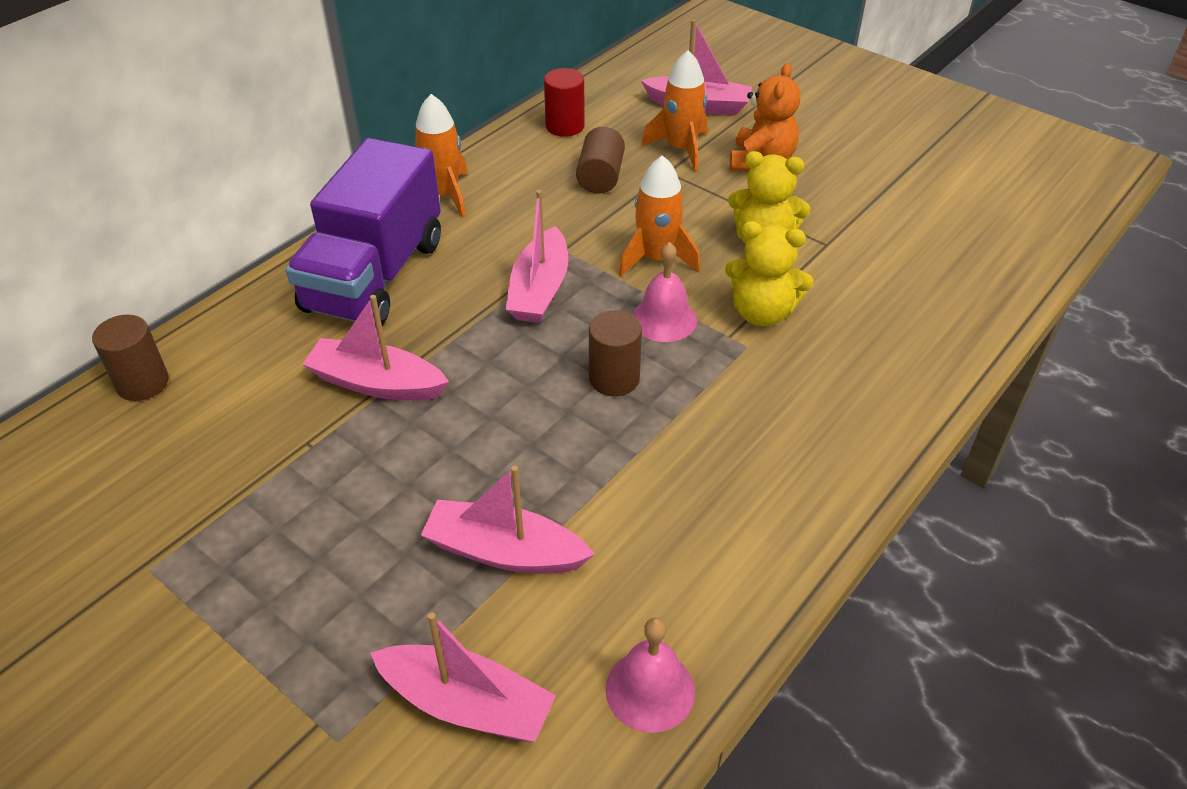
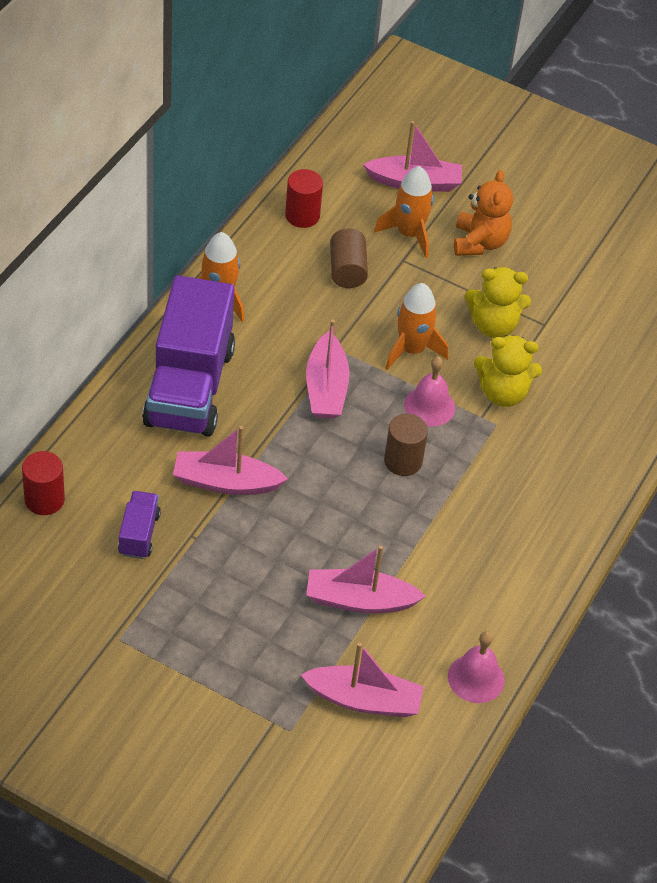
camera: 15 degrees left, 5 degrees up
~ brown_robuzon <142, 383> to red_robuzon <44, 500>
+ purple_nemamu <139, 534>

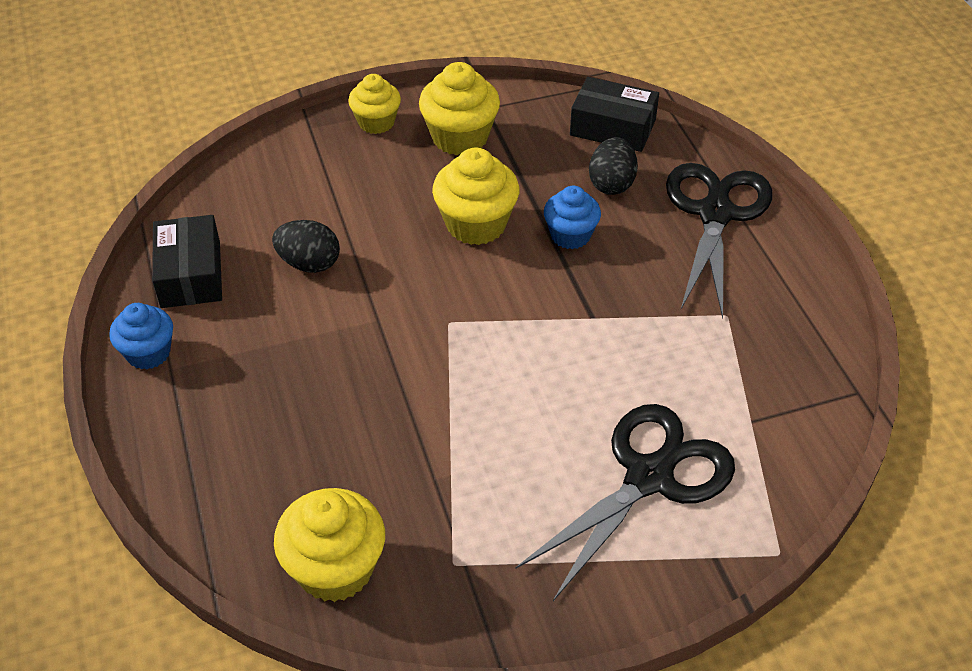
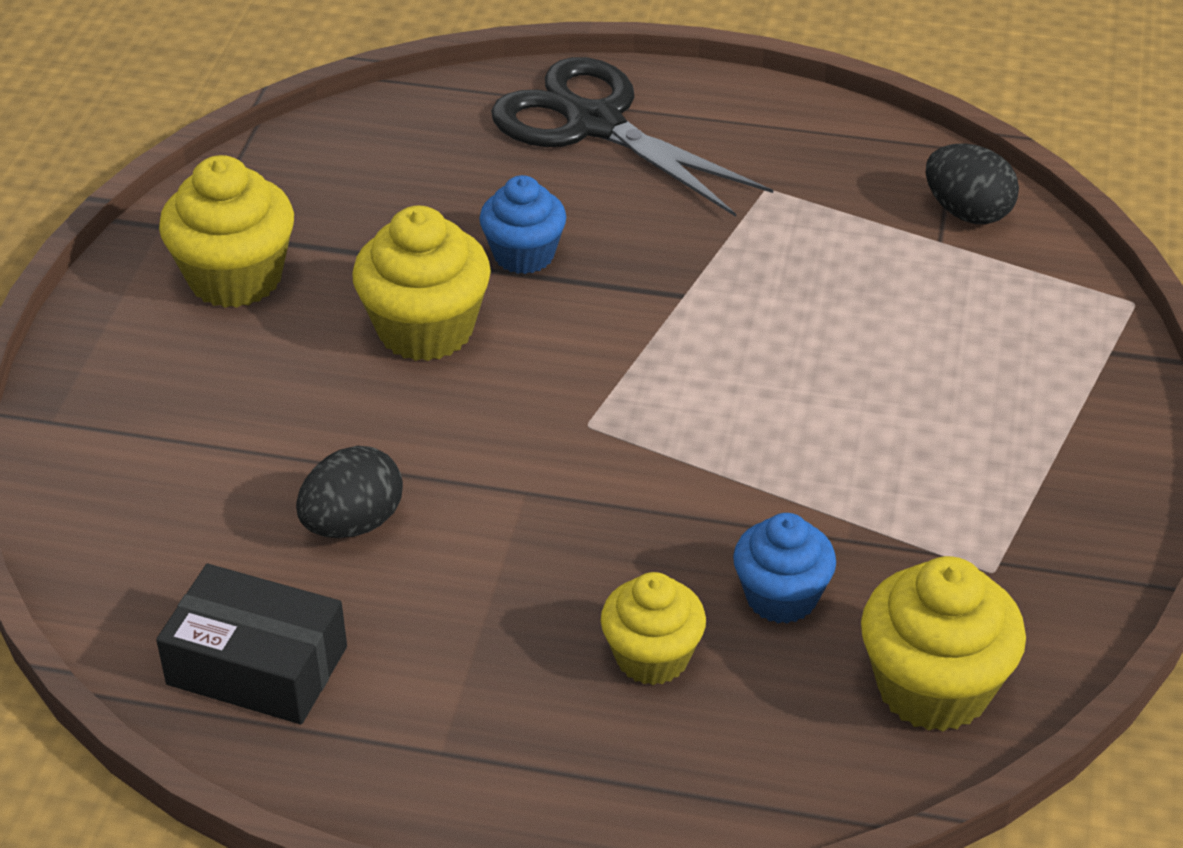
camera: 60 degrees left, 5 degrees down
~ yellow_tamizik <376, 122> to <652, 657>
- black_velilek <613, 127>
~ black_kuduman <611, 184> to <967, 212>
~ blue_tamizik <148, 353> to <781, 597>
- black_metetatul <648, 477>

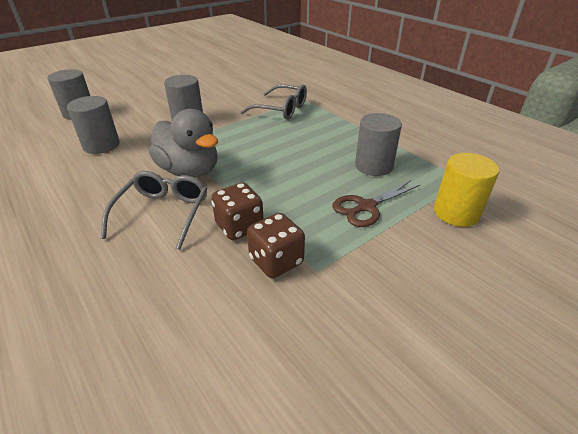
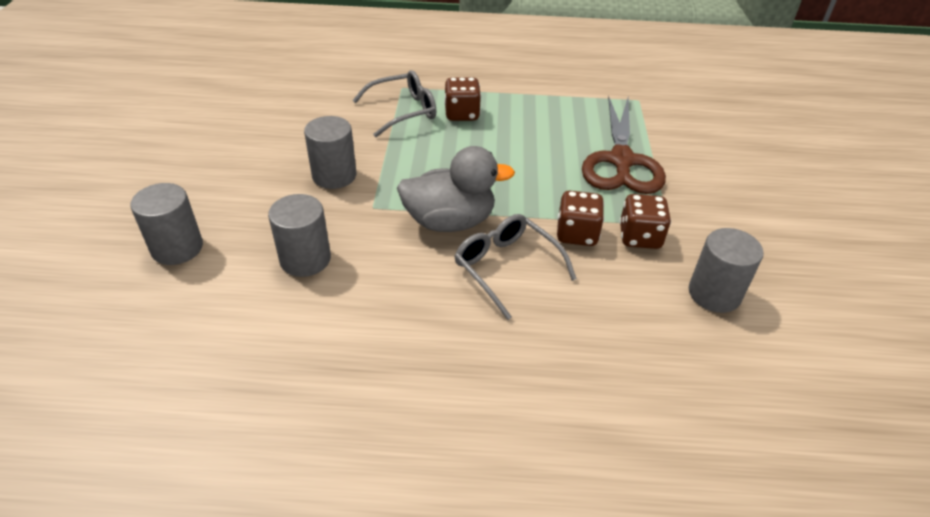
camera: 50 degrees left, 5 degrees up
~ grey_robuzon <373, 166> to <714, 294>
- yellow_robuzon <456, 213>
~ brown_metetatul <366, 207> = <621, 161> x1.71
+ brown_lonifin <462, 114>

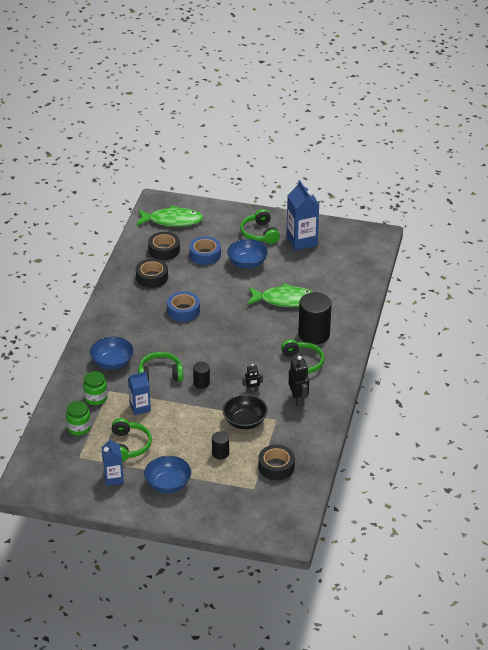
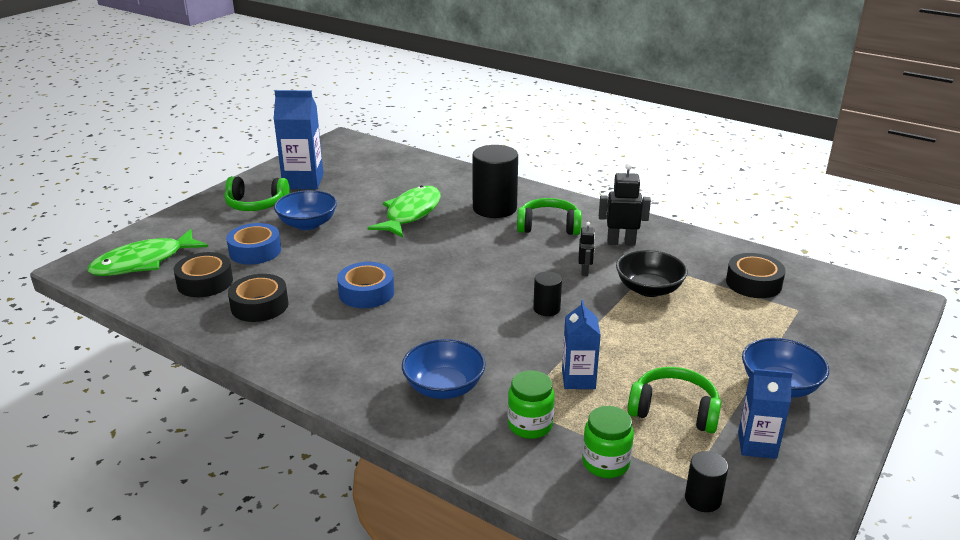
camera: 70 degrees left, 10 degrees down
~ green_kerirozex <172, 220> = <144, 262> 150 degrees counterclockwise
- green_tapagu <160, 374>
~ black_robuzon <220, 453> to <703, 499>

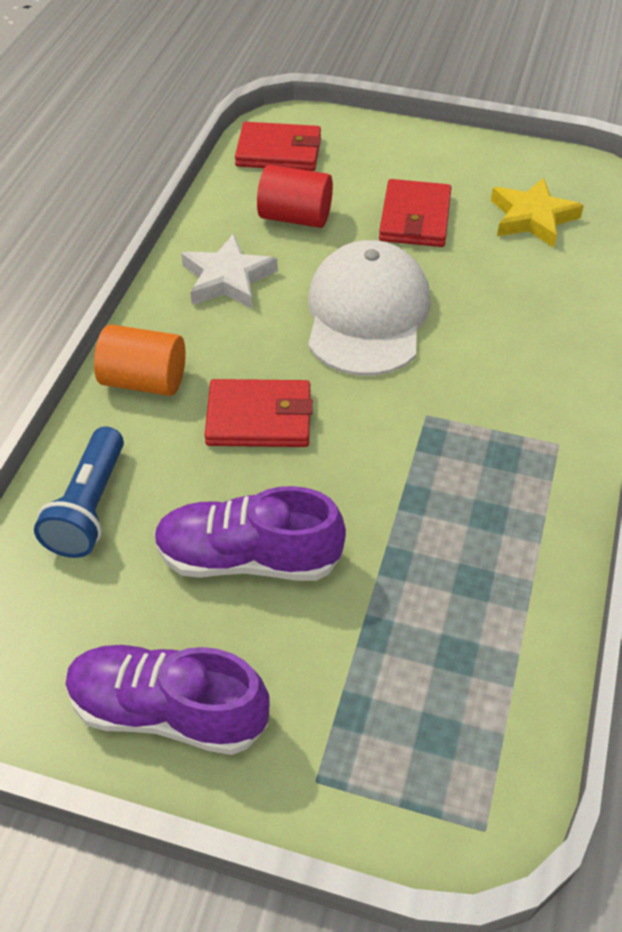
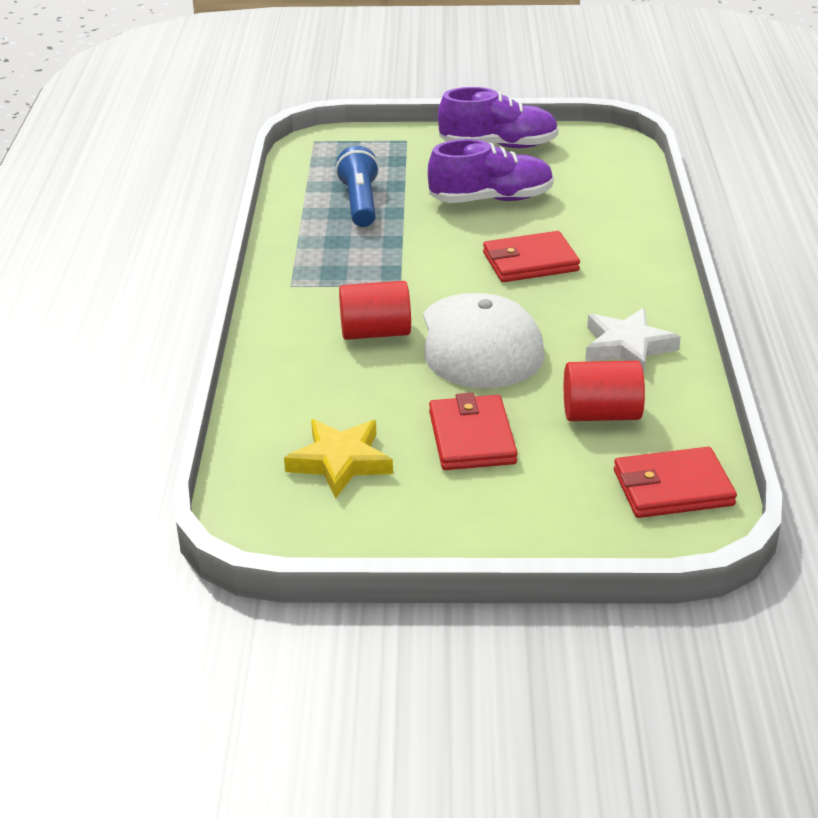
camera: 165 degrees right, 15 degrees down
- orange_robuzon <144, 381>
~ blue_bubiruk <89, 507> to <360, 203>
+ red_robuzon <375, 332>

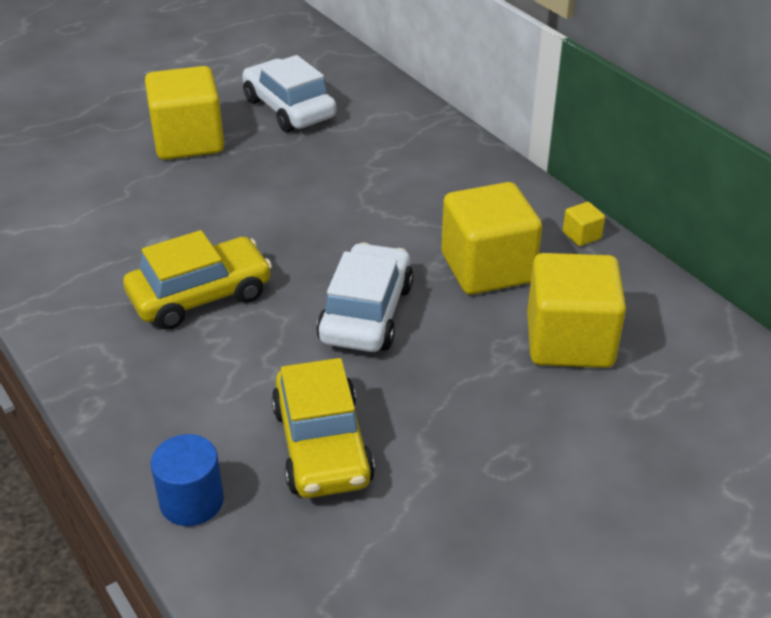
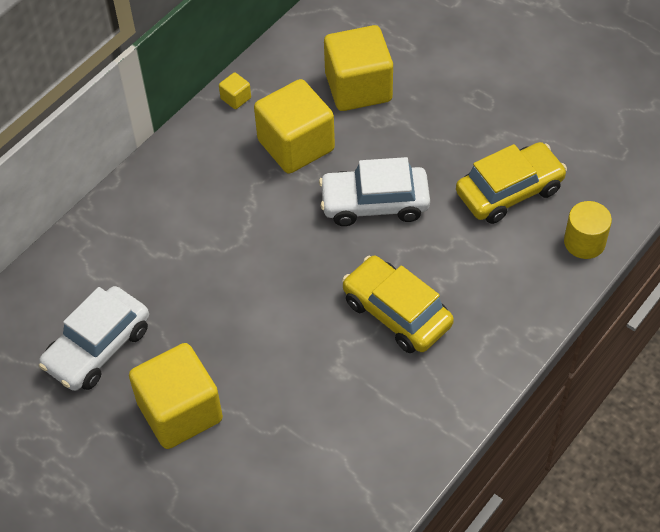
camera: 105 degrees left, 15 degrees up
~ blue_robuzon <192, 501> to yellow_robuzon <584, 242>

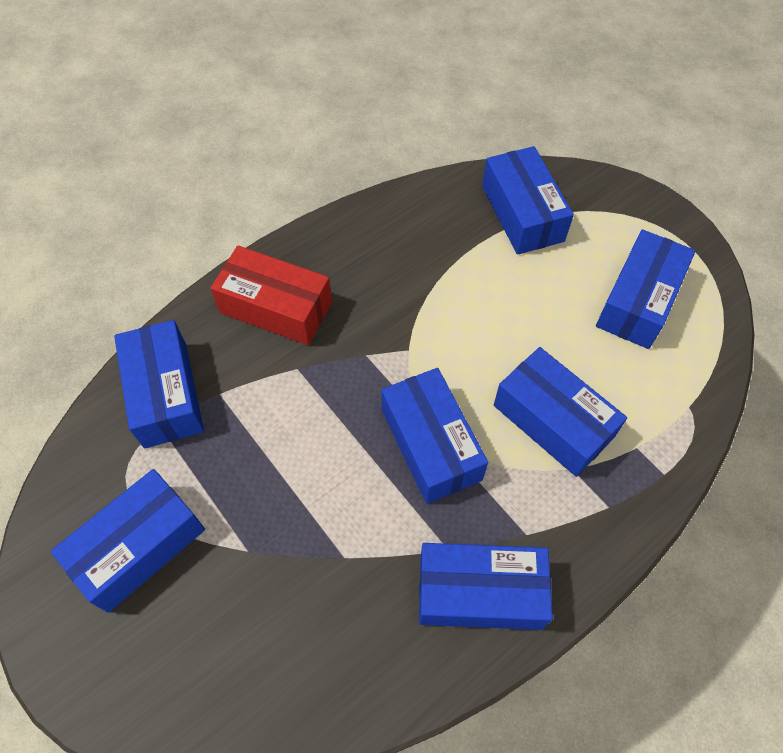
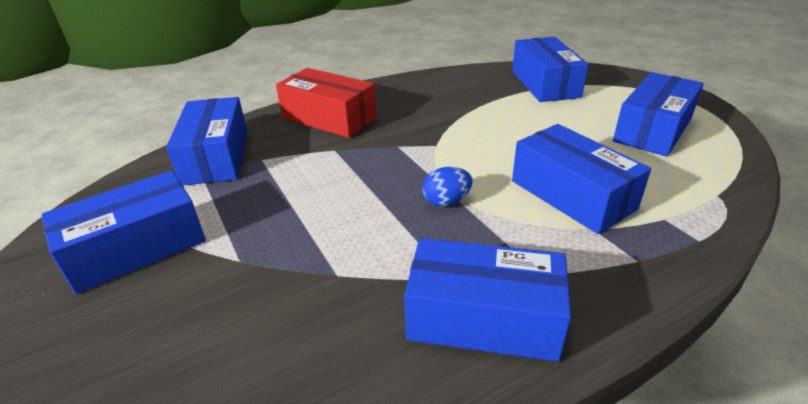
camera: 10 degrees right, 25 degrees down
~ blue_velilek <431, 444> to blue_kuduman <446, 201>

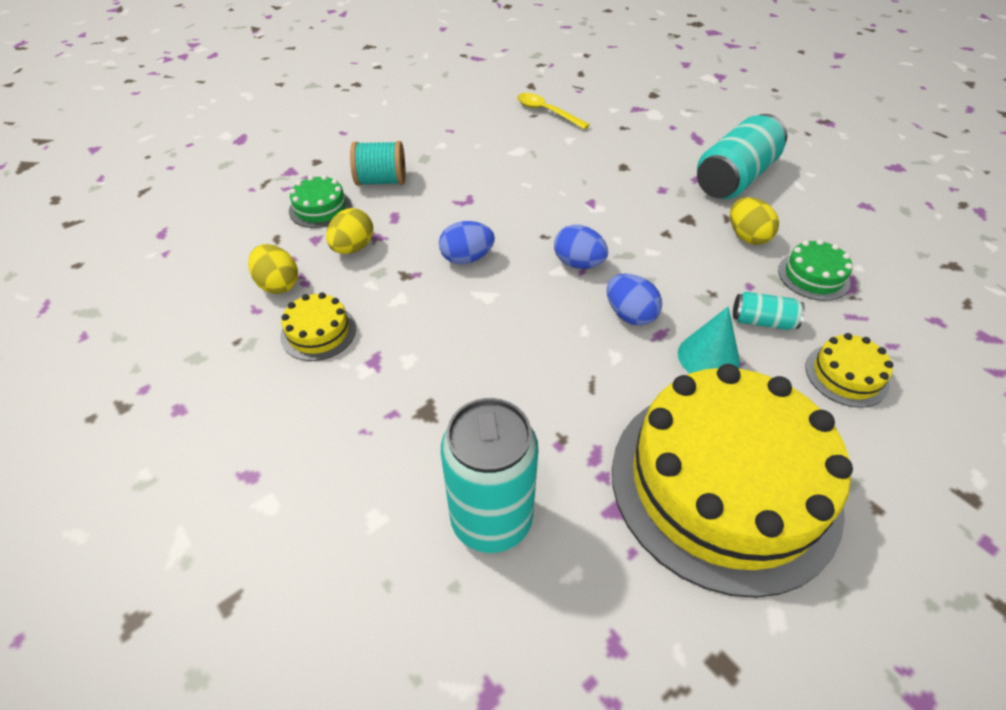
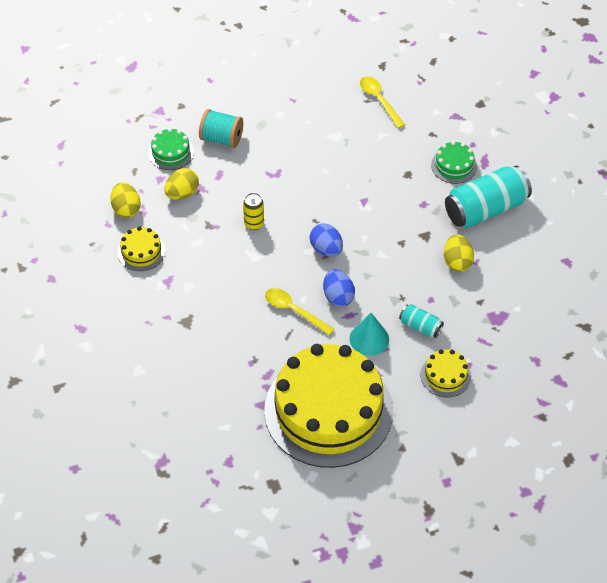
camera: 20 degrees right, 5 degrees up
~ blue_kuduman <467, 258> to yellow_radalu <254, 223>
~ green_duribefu <813, 276> to <454, 165>
- turquoise_radalu <491, 520>
+ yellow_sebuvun <294, 311>

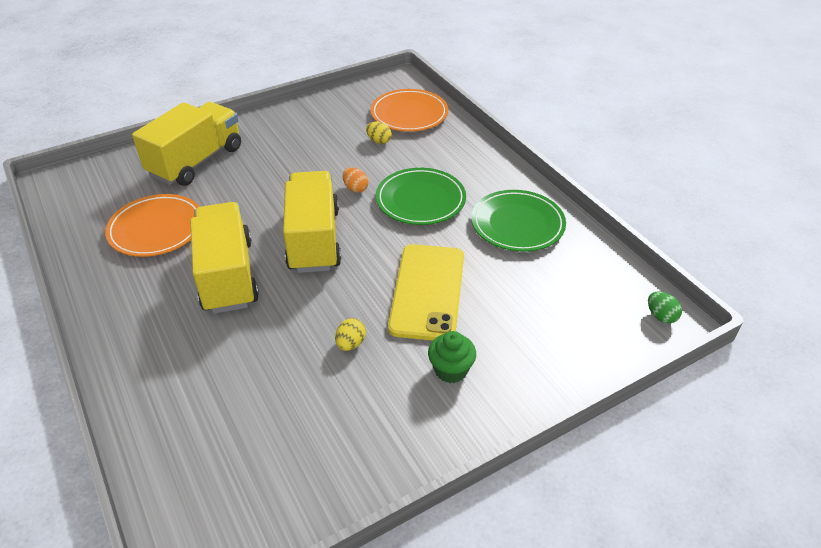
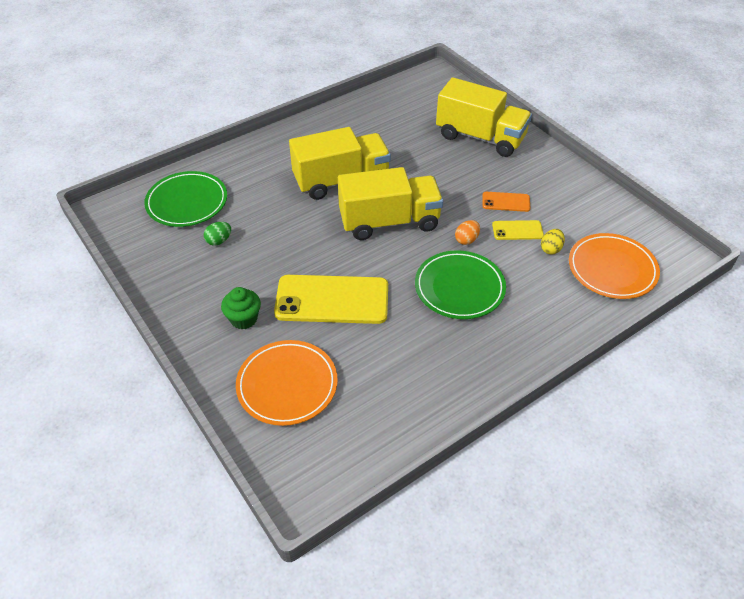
camera: 85 degrees right, 5 degrees up
~ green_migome <517, 224> to <187, 202>
~ orange_migome <156, 229> to <287, 385>
~ green_kuduman <661, 316> to <219, 241>
- yellow_kuduman <350, 344>
+ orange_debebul <506, 202>
+ yellow_debebul <517, 230>

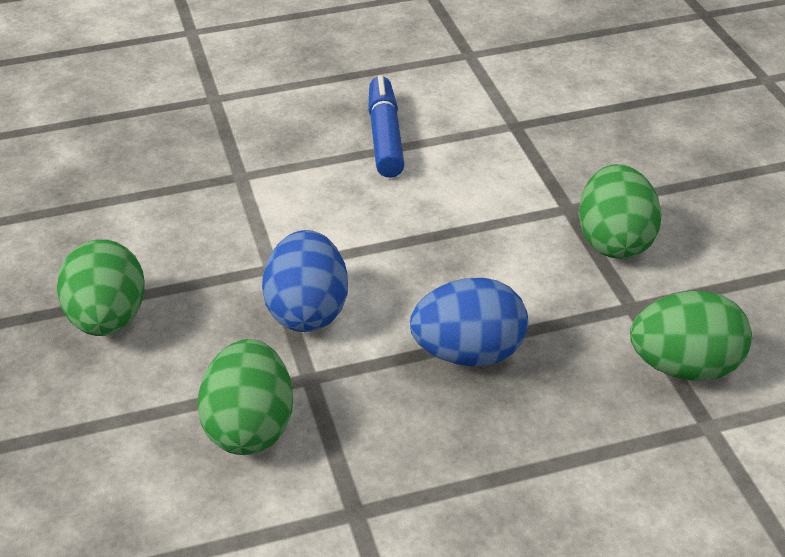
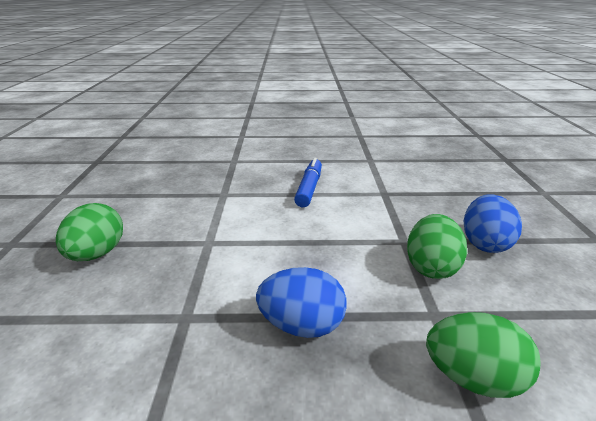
camera: 15 degrees right, 10 degrees down
~ blue_kuduman <308, 311> to <484, 243>
- green_kuduman <250, 428>

